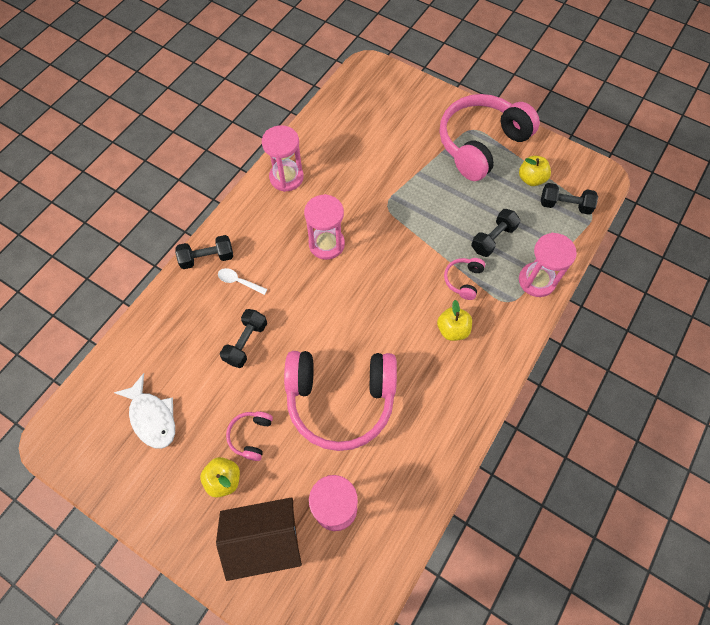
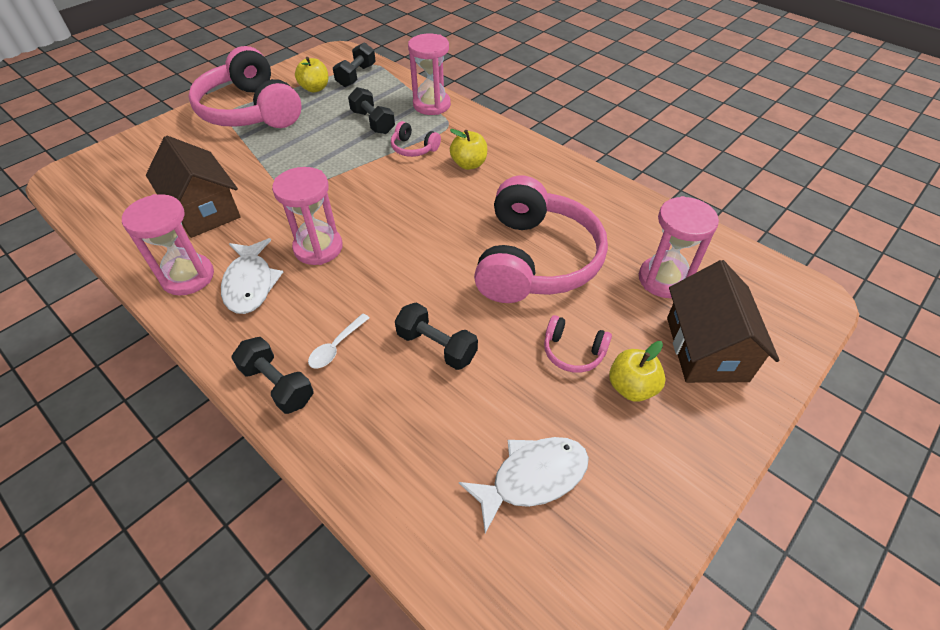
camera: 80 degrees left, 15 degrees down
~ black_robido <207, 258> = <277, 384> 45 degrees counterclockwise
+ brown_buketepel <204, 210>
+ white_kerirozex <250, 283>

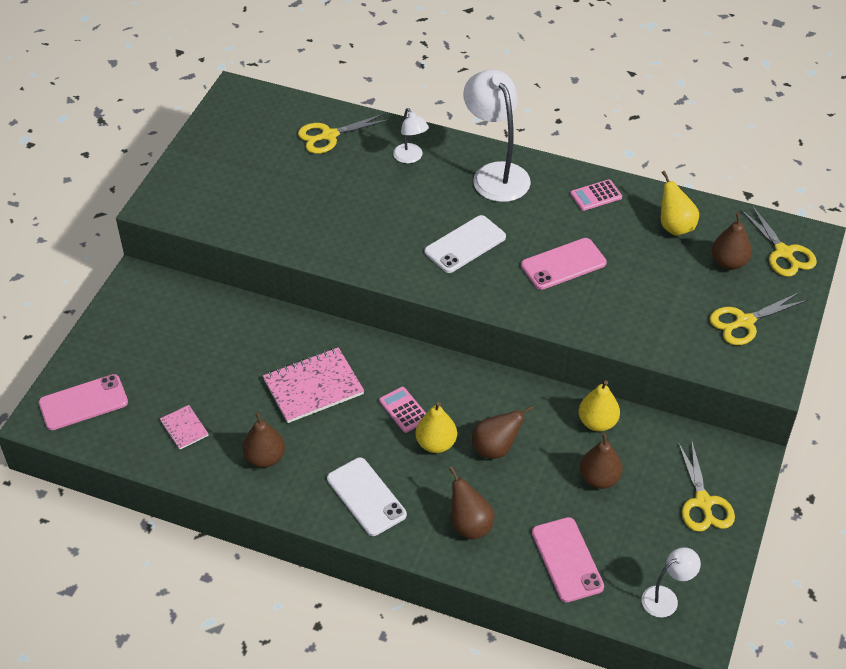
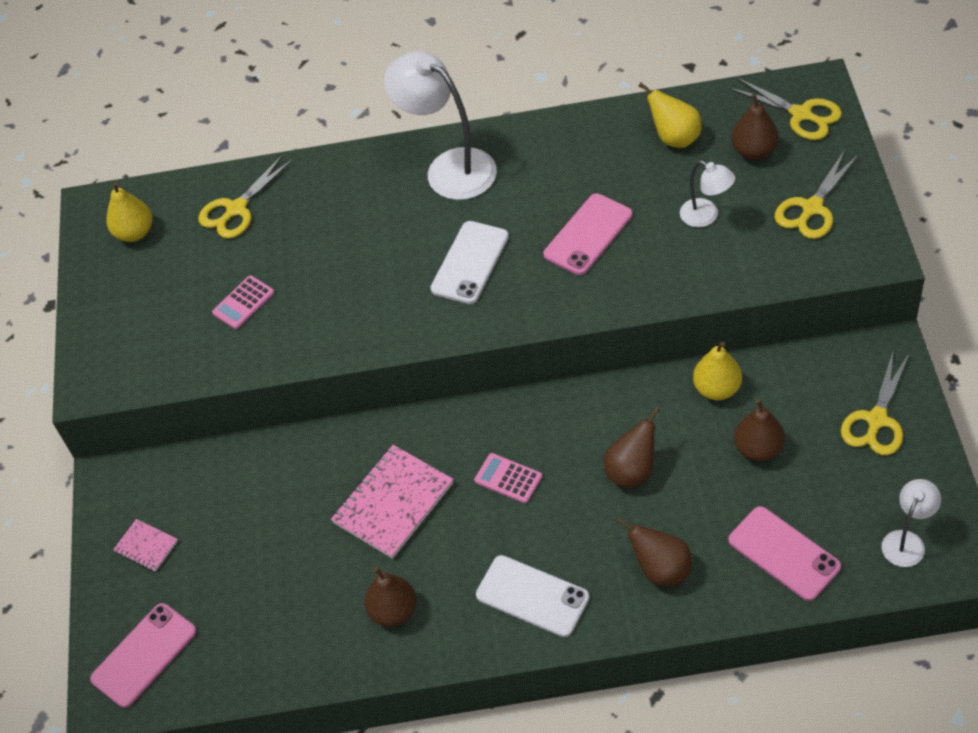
camera: 20 degrees left, 5 degrees up
~ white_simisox <410, 158> to <706, 216>
~ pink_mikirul <596, 196> to <243, 303>
~ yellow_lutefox <436, 444> to <135, 233>
~ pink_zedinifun <184, 428> to <146, 546>
~ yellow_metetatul <703, 502> = <876, 420> 60 degrees clockwise

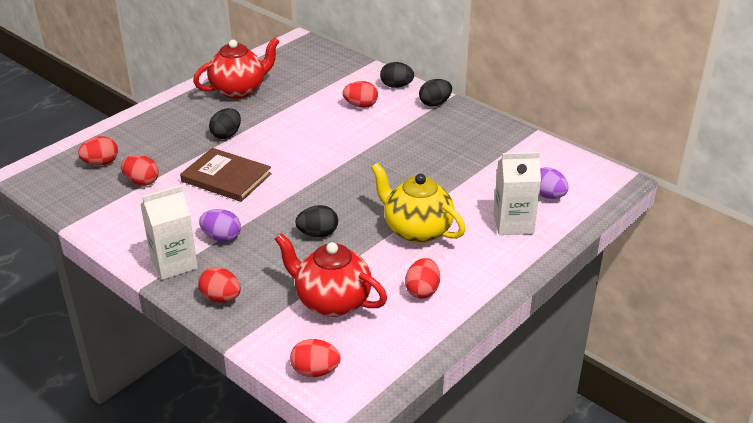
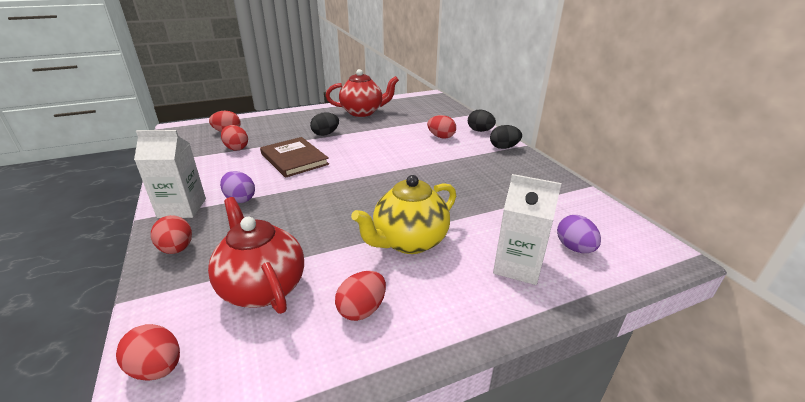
camera: 25 degrees right, 5 degrees down
~ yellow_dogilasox <416, 230> = <409, 242> 105 degrees counterclockwise
- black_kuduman <318, 234>

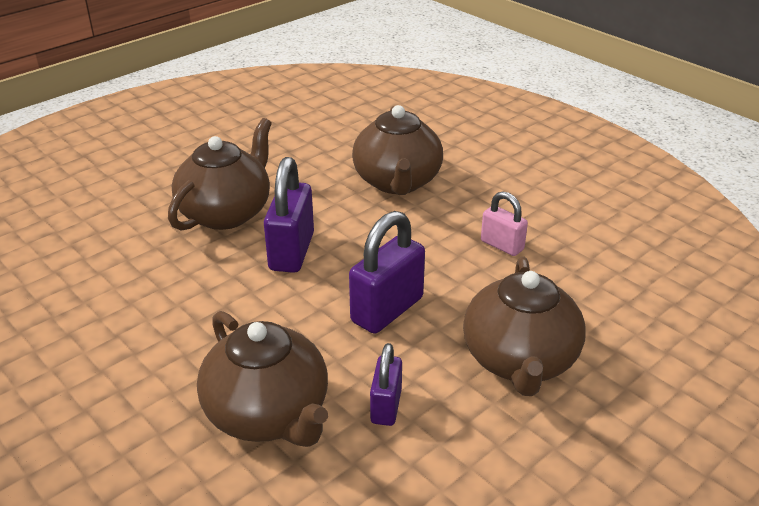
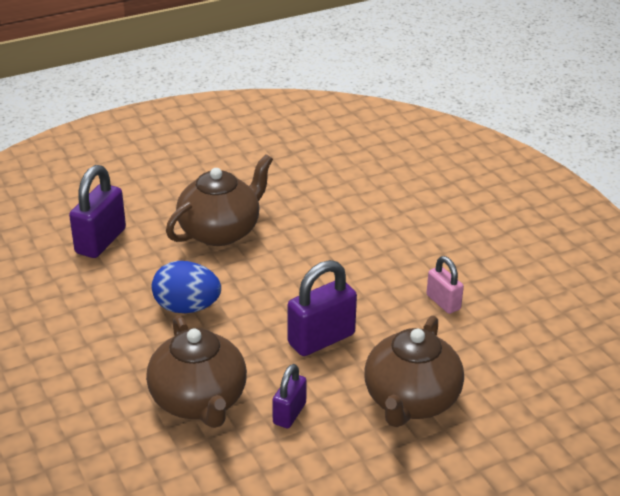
camera: 15 degrees right, 0 degrees up
- brown_dogilasox <397, 182>
~ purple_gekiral <291, 252> to <100, 241>
+ blue_kuduman <187, 307>

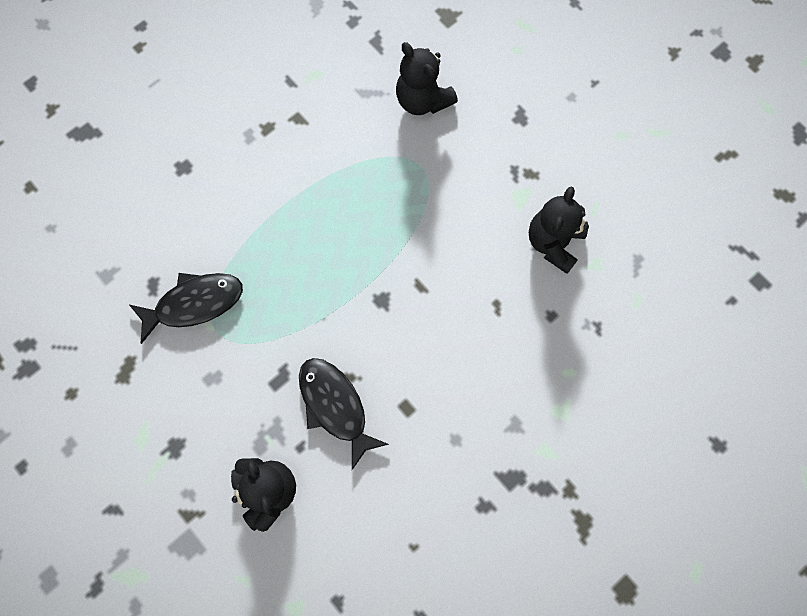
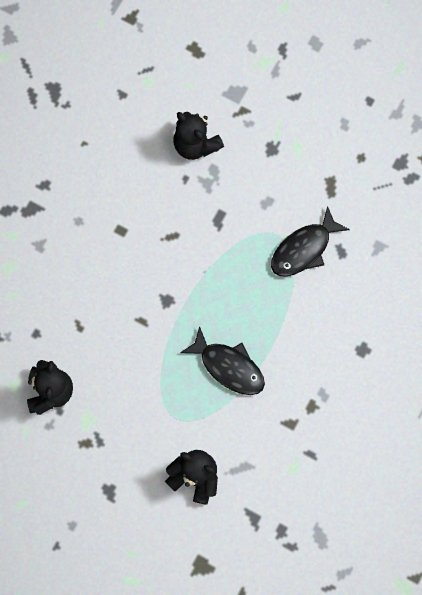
camera: 160 degrees right, 0 degrees up
~ black_kerirozex <335, 406> to <229, 367>

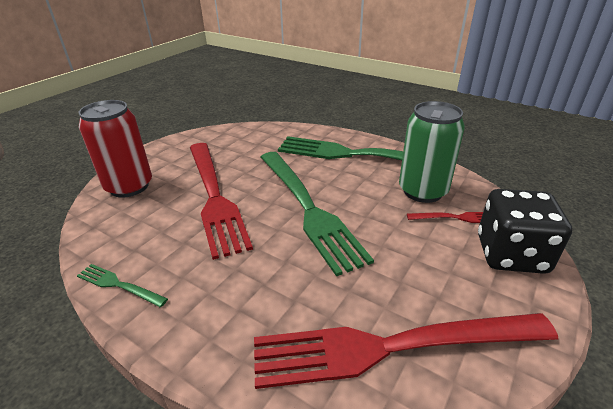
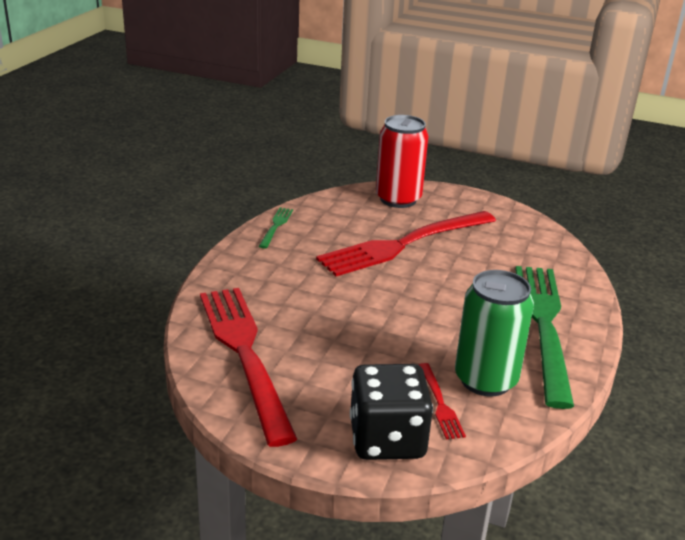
camera: 75 degrees right, 5 degrees down
- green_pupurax <309, 209>

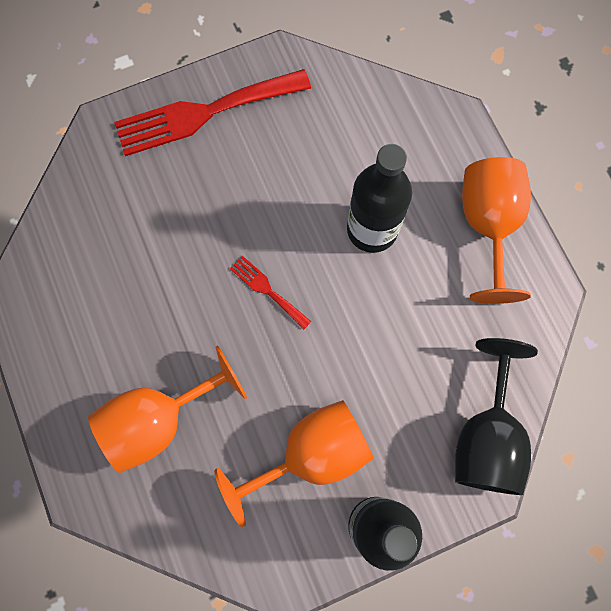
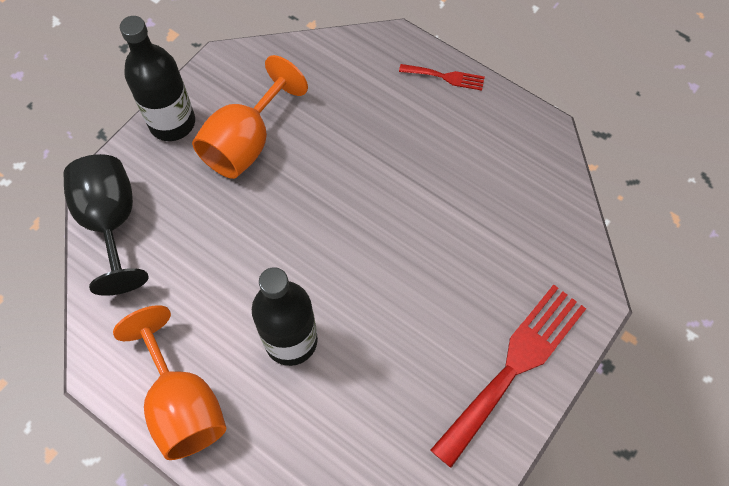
camera: 150 degrees right, 10 degrees down
~ red_pupurax <267, 290> to <445, 77>
- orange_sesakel <159, 419>

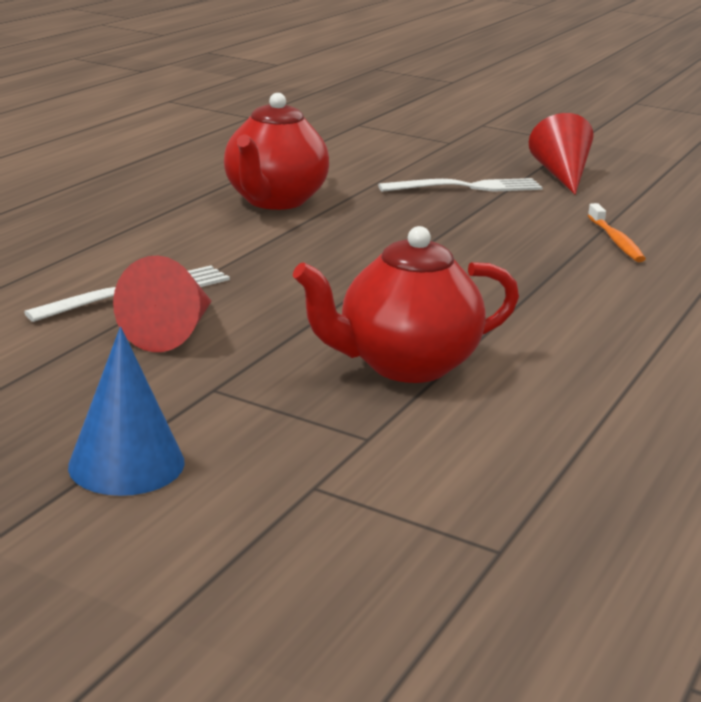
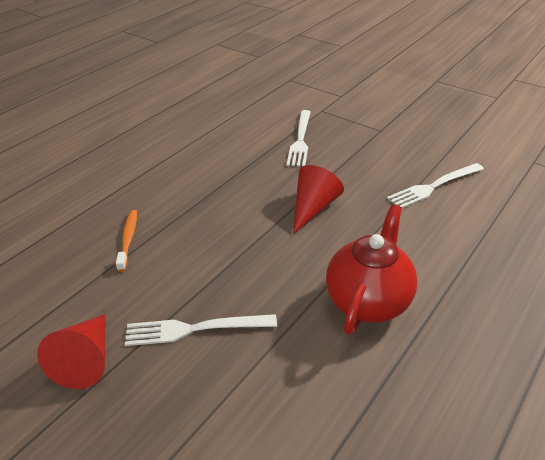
camera: 170 degrees left, 15 degrees up
~ red_dogilasox <405, 365> to white_pupurax <300, 140>
~ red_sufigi <172, 332> to <313, 208>
- blue_sufigi <126, 464>

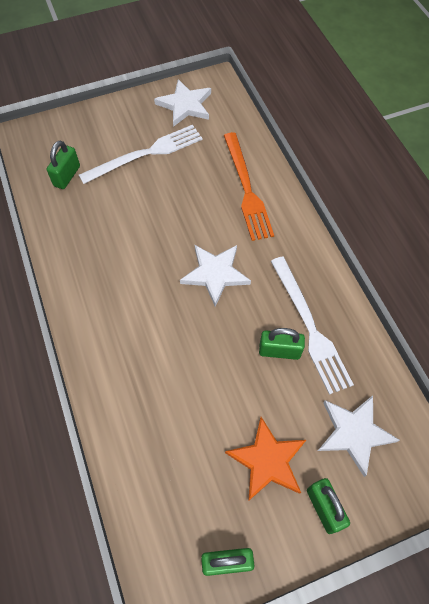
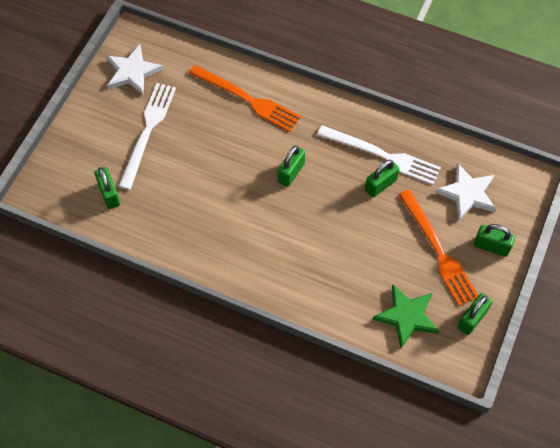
camera: 45 degrees left, 0 degrees up
~ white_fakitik <215, 274> to green_gekiral <291, 172>
~ orange_fakitik <267, 460> to orange_pupurax <438, 250>
+ green_fakitik <407, 316>

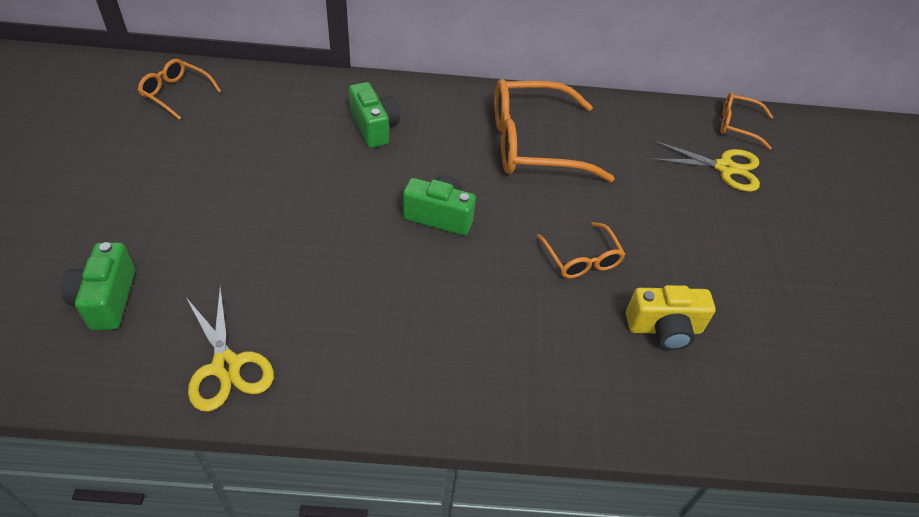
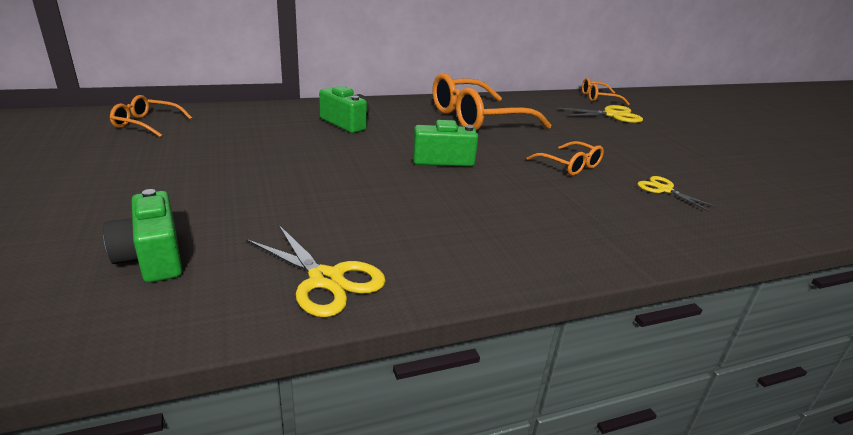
camera: 20 degrees left, 20 degrees down
~ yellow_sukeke <664, 329> to yellow_metetatul <664, 190>

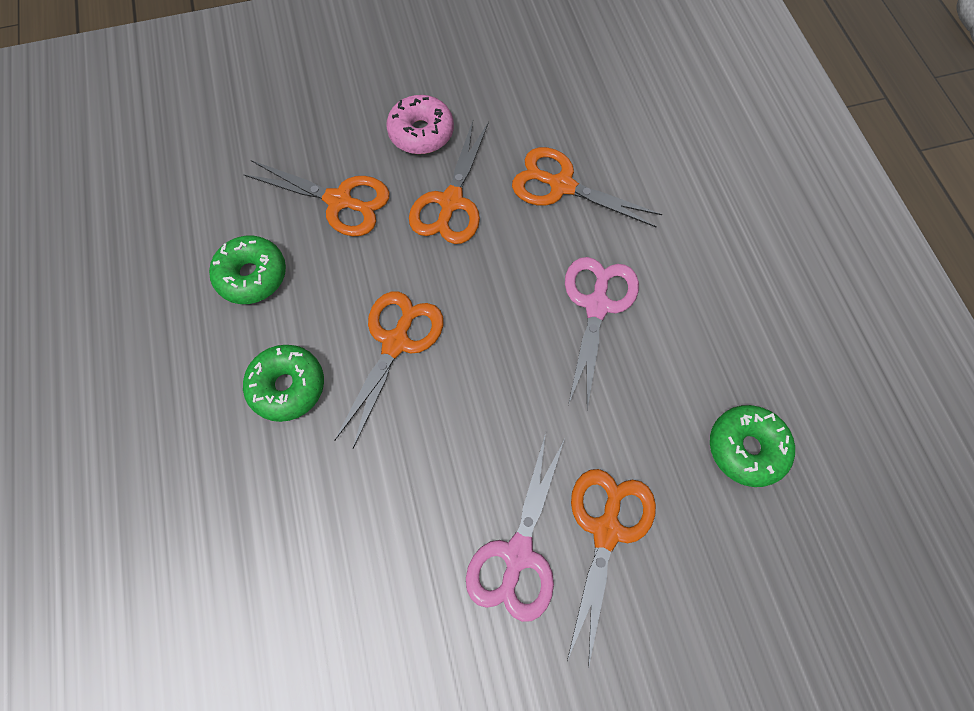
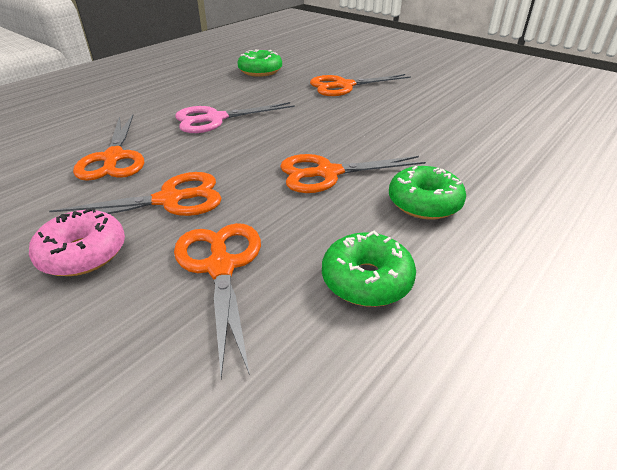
camera: 125 degrees left, 30 degrees down
- pink_metetatul <518, 553>

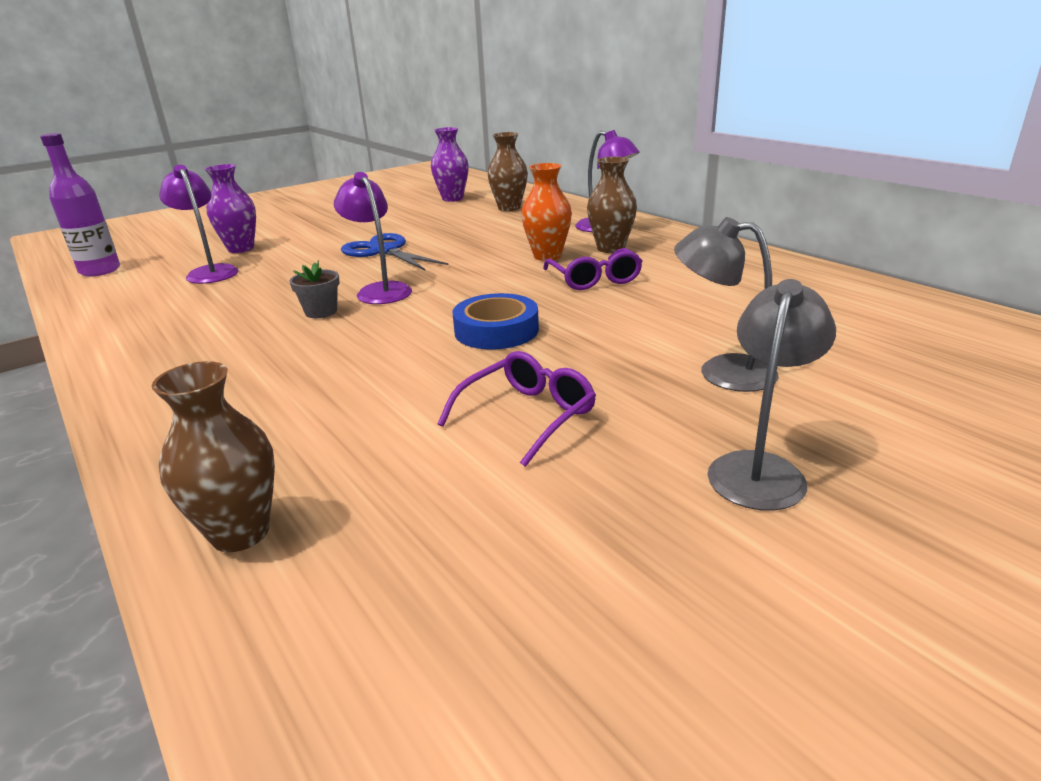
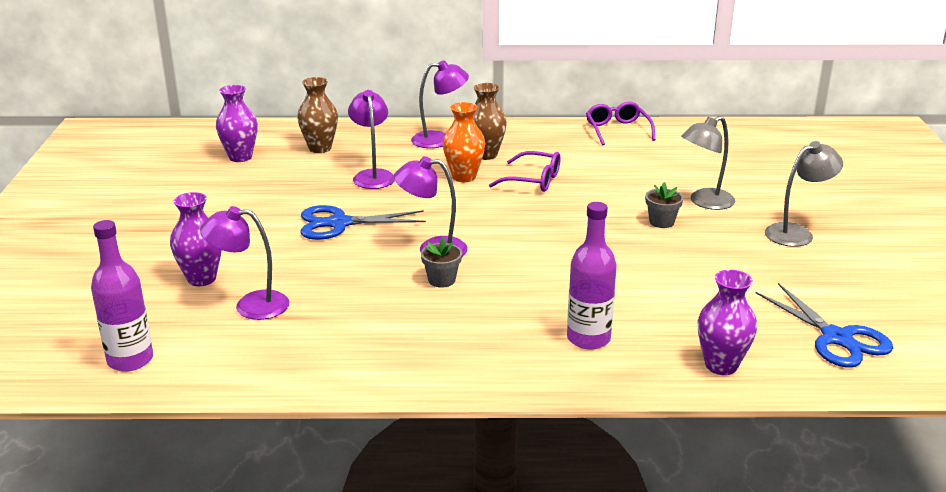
camera: 55 degrees left, 0 degrees up
~ grey_simisox <760, 469> = <797, 233> 90 degrees clockwise
- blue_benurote <496, 330>
~ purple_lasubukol <527, 416> to <617, 130>
~ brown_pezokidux <240, 533> to purple_pezokidux <721, 365>
+ purple_simisox <373, 175>
+ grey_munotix <661, 222>
+ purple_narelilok <588, 338>
+ blue_metetatul <837, 338>

